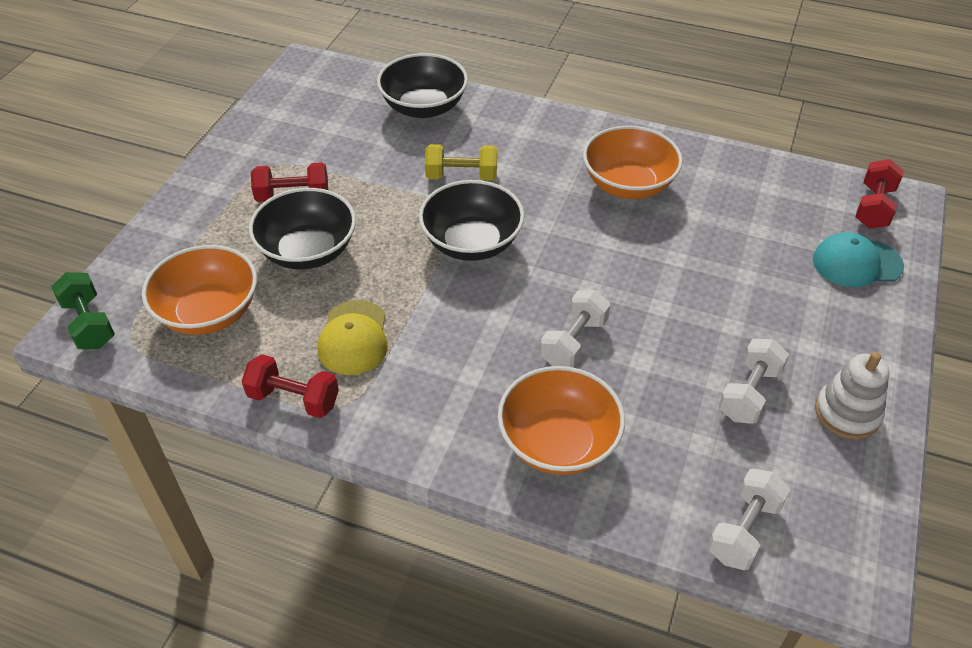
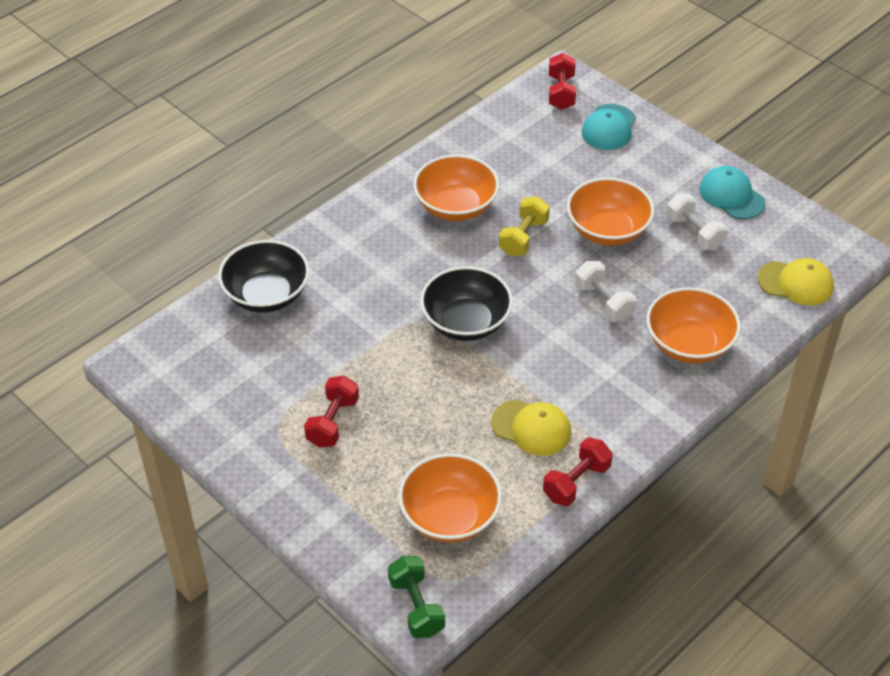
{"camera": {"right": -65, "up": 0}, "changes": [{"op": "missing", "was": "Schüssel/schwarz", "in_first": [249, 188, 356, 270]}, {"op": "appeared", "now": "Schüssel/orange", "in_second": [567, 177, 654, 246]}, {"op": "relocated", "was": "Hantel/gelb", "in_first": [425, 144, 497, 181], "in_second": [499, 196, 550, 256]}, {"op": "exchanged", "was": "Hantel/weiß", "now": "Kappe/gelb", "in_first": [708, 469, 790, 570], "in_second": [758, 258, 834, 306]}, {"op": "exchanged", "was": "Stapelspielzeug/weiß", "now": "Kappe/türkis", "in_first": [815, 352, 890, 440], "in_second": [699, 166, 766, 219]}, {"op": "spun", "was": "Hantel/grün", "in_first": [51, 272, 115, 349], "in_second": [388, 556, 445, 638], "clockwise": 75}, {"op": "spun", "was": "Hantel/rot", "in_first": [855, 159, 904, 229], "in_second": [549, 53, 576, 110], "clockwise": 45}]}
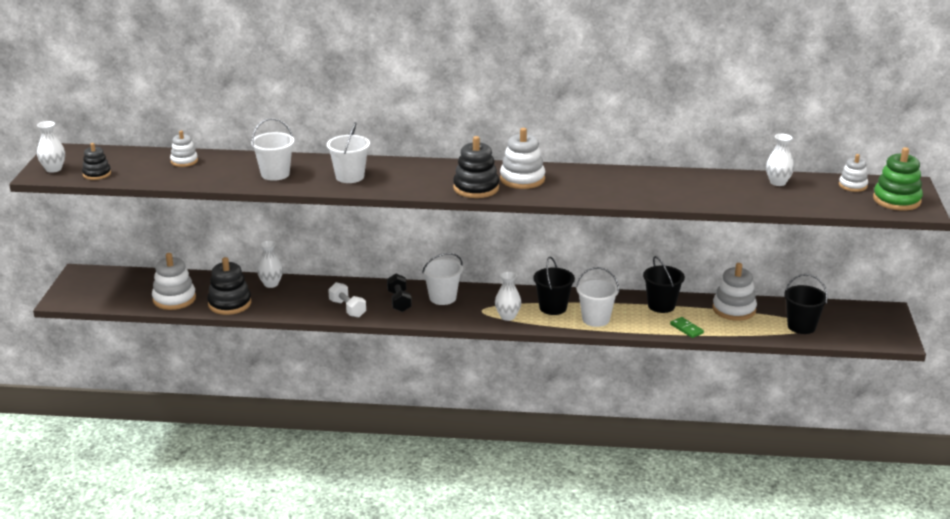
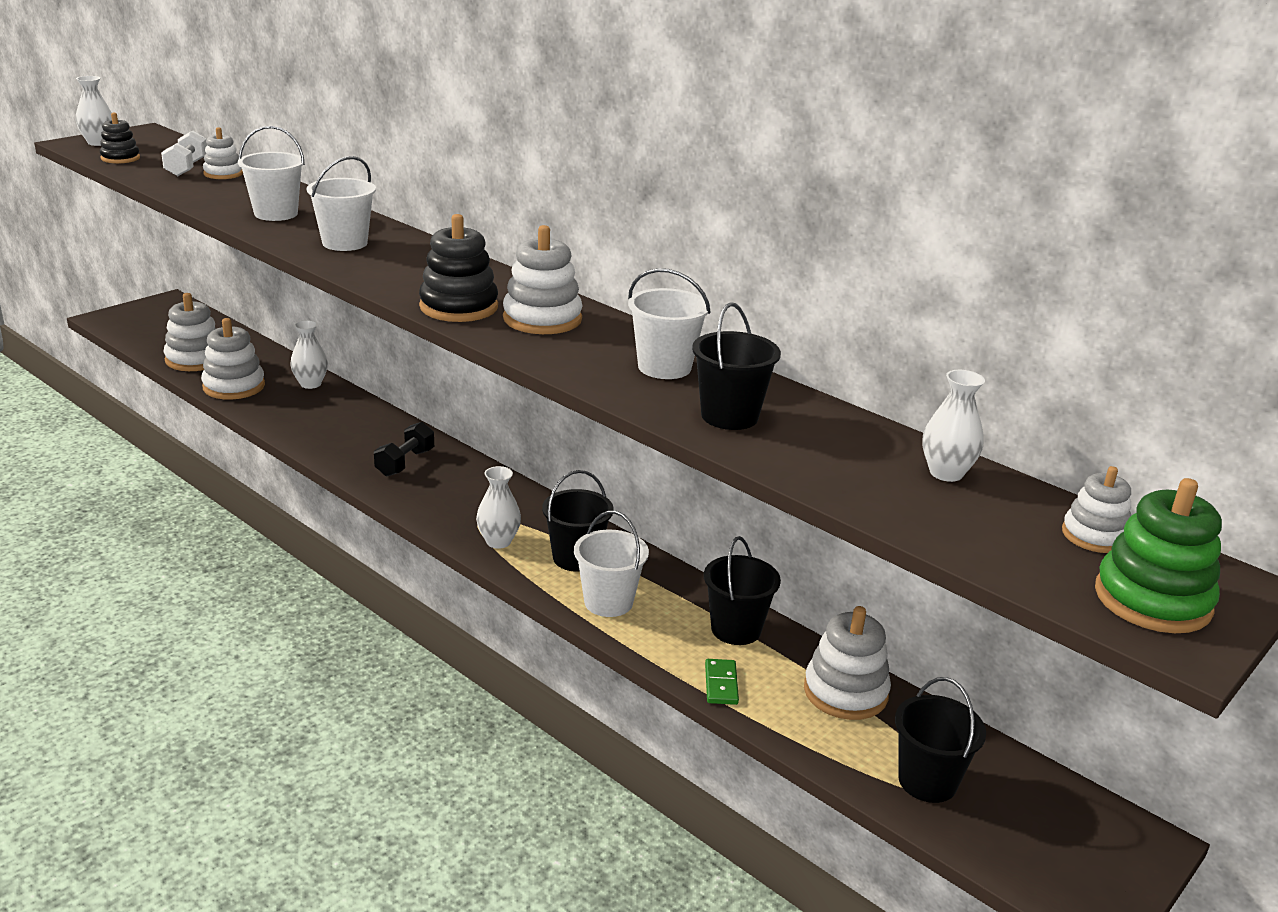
{"camera": {"right": 35, "up": 0}, "changes": [{"op": "appeared", "now": "Eimer/schwarz", "in_second": [692, 302, 781, 430]}, {"op": "relocated", "was": "Hantel/weiß", "in_first": [328, 282, 366, 318], "in_second": [161, 131, 207, 176]}, {"op": "relocated", "was": "Eimer/weiß", "in_first": [422, 253, 463, 305], "in_second": [628, 268, 711, 379]}, {"op": "colour", "was": "Stapelspielzeug/schwarz", "now": "Stapelspielzeug/weiß", "in_first": [207, 257, 251, 315], "in_second": [201, 318, 265, 400]}]}
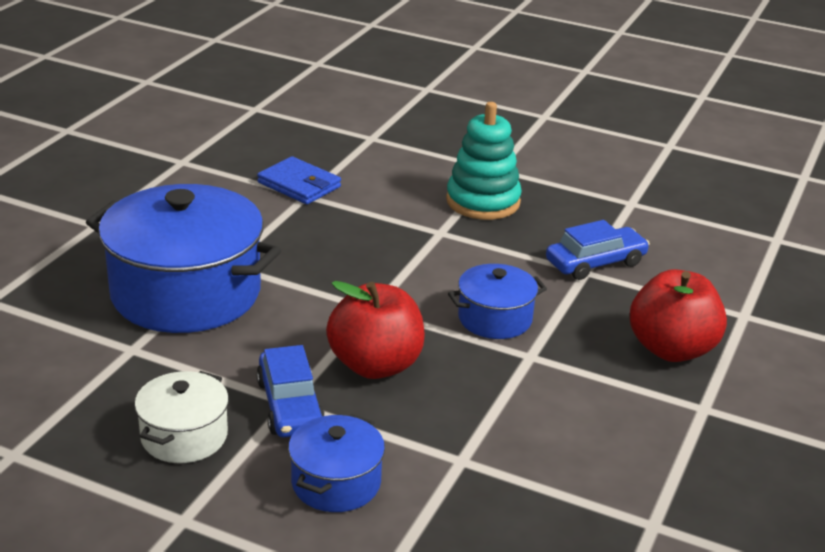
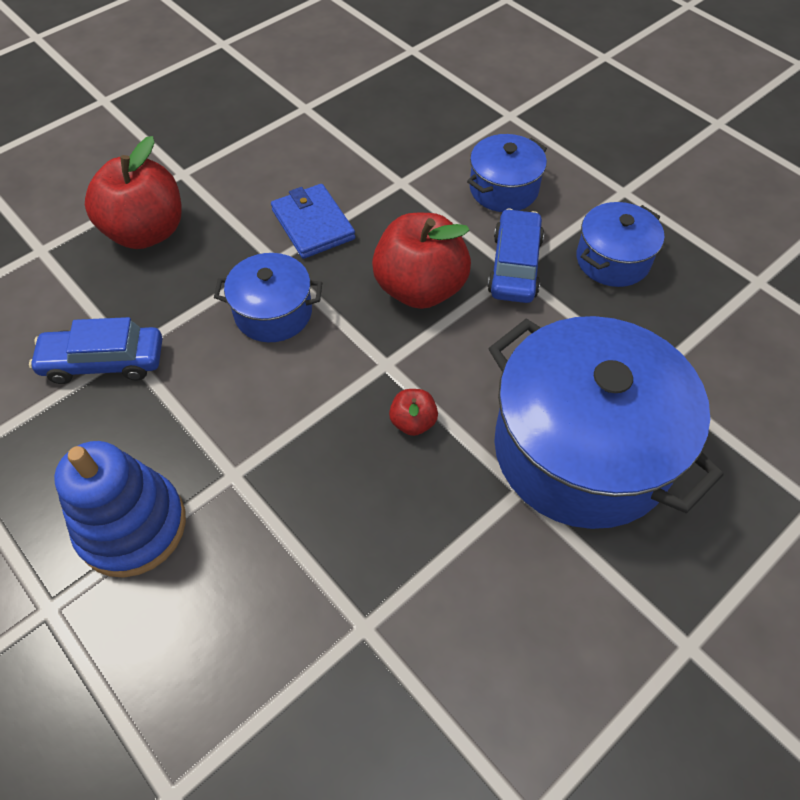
{"camera": {"right": -155, "up": 25}, "changes": [{"op": "appeared", "now": "Apfel/rot", "in_second": [389, 389, 438, 436]}, {"op": "relocated", "was": "Geldbörse/blau", "in_first": [257, 156, 341, 204], "in_second": [271, 184, 355, 259]}, {"op": "colour", "was": "Kochtopf/weiß", "now": "Kochtopf/blau", "in_first": [134, 371, 229, 463], "in_second": [576, 202, 664, 287]}, {"op": "colour", "was": "Stapelspielzeug/türkis", "now": "Stapelspielzeug/blau", "in_first": [446, 102, 522, 220], "in_second": [54, 441, 186, 578]}]}
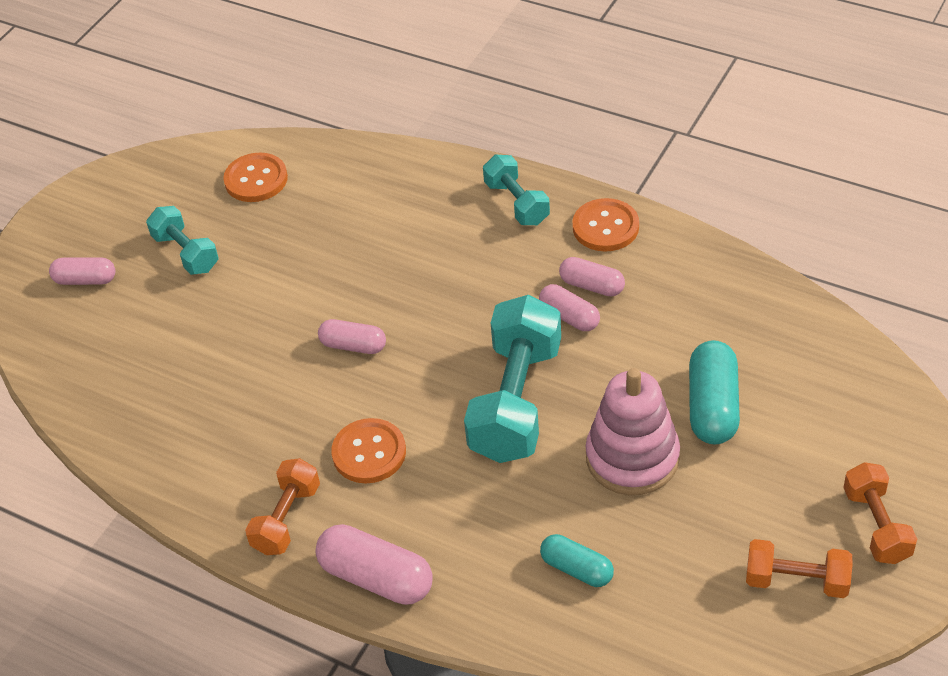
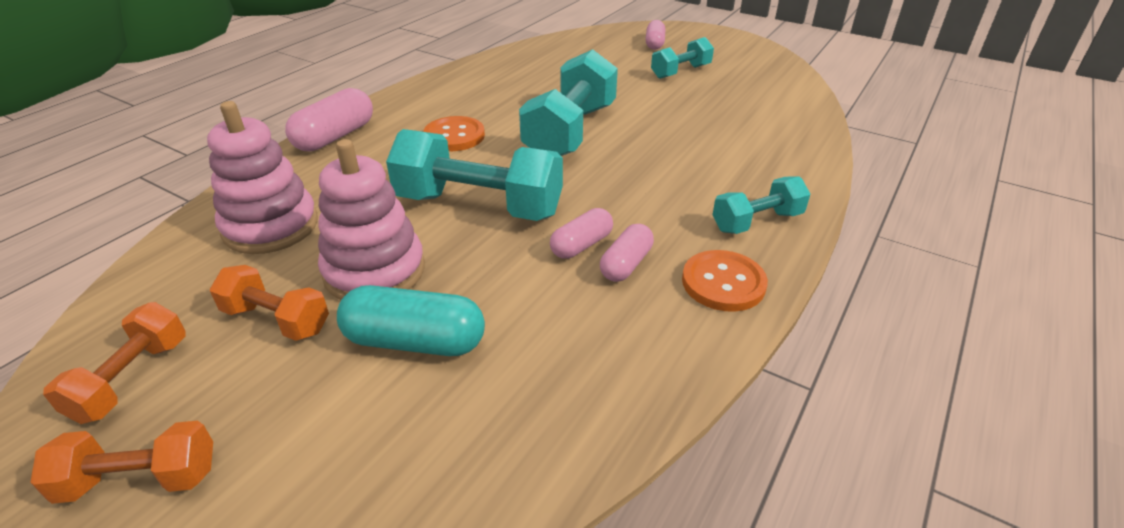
{"camera": {"right": 90, "up": -10}, "changes": [{"op": "missing", "was": "Knopf/orange", "in_first": [223, 152, 288, 202]}, {"op": "relocated", "was": "Hantel/orange", "in_first": [245, 458, 320, 555], "in_second": [210, 265, 329, 341]}, {"op": "exchanged", "was": "Kapsel/rosa", "now": "Hantel/türkis", "in_first": [318, 319, 386, 354], "in_second": [519, 49, 618, 156]}, {"op": "exchanged", "was": "Kapsel/türkis", "now": "Stapelspielzeug/rosa", "in_first": [540, 534, 614, 587], "in_second": [207, 101, 318, 254]}]}
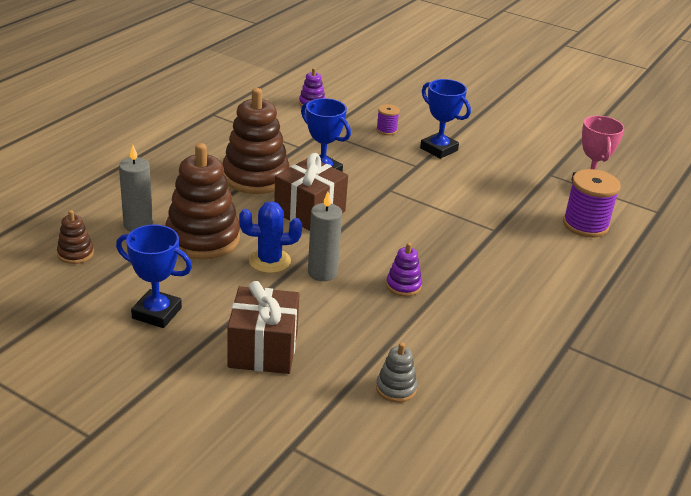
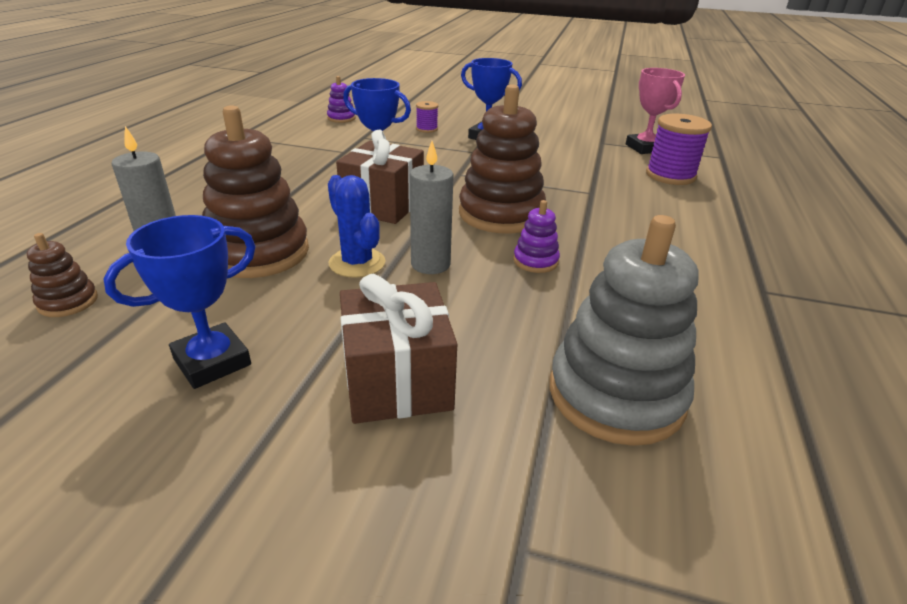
{"camera": {"right": -15, "up": 0}, "changes": [{"op": "relocated", "was": "Stapelspielzeug/braun", "in_first": [222, 88, 289, 194], "in_second": [459, 84, 546, 234]}, {"op": "spun", "was": "Pokal/blau", "in_first": [116, 224, 192, 328], "in_second": [103, 215, 256, 389], "clockwise": -45}, {"op": "spun", "was": "Kaktus/blau", "in_first": [239, 201, 302, 273], "in_second": [328, 175, 385, 278], "clockwise": 75}, {"op": "size", "was": "Stapelspielzeug/grau", "in_first": [376, 342, 417, 403], "in_second": [550, 215, 698, 446], "ratio": 2.17}]}
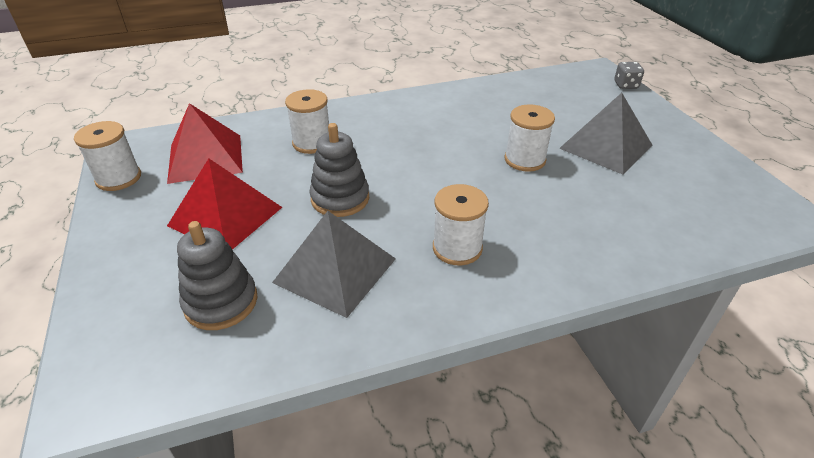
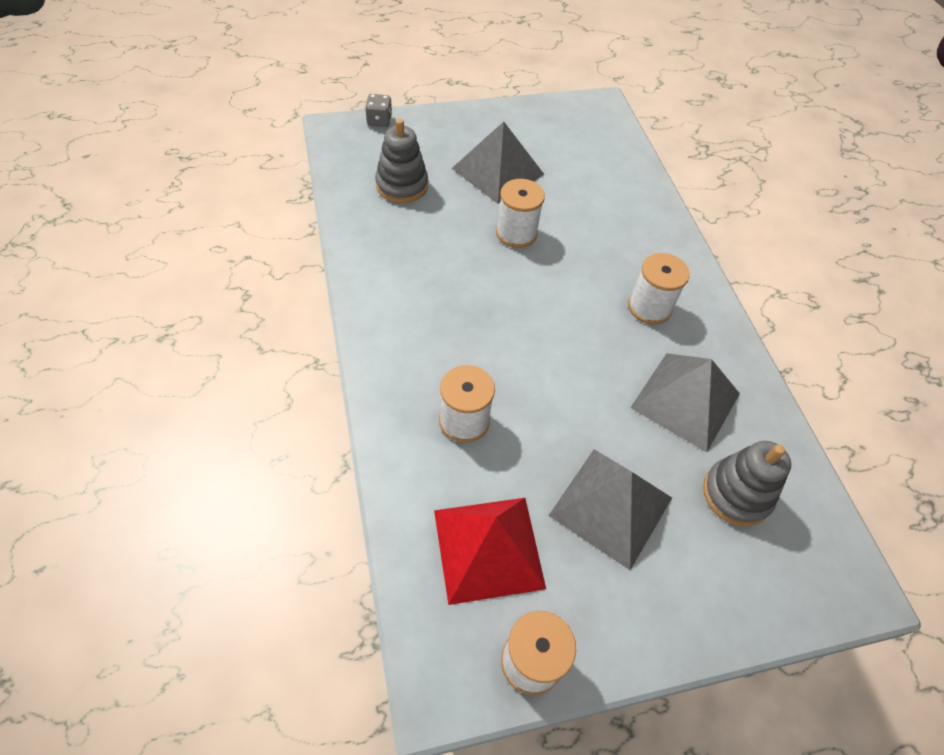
{"camera": {"right": -90, "up": 15}, "changes": [{"op": "relocated", "was": "Stapelspielzeug/grau", "in_first": [309, 123, 369, 217], "in_second": [375, 119, 428, 203]}, {"op": "colour", "was": "Pyramide/rot", "now": "Pyramide/grau", "in_first": [167, 158, 282, 250], "in_second": [548, 449, 672, 570]}]}
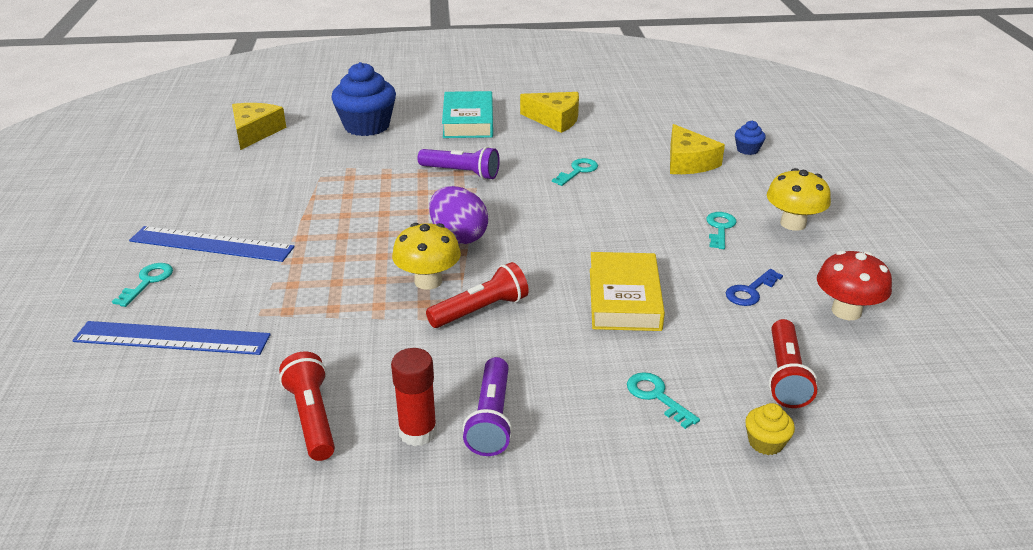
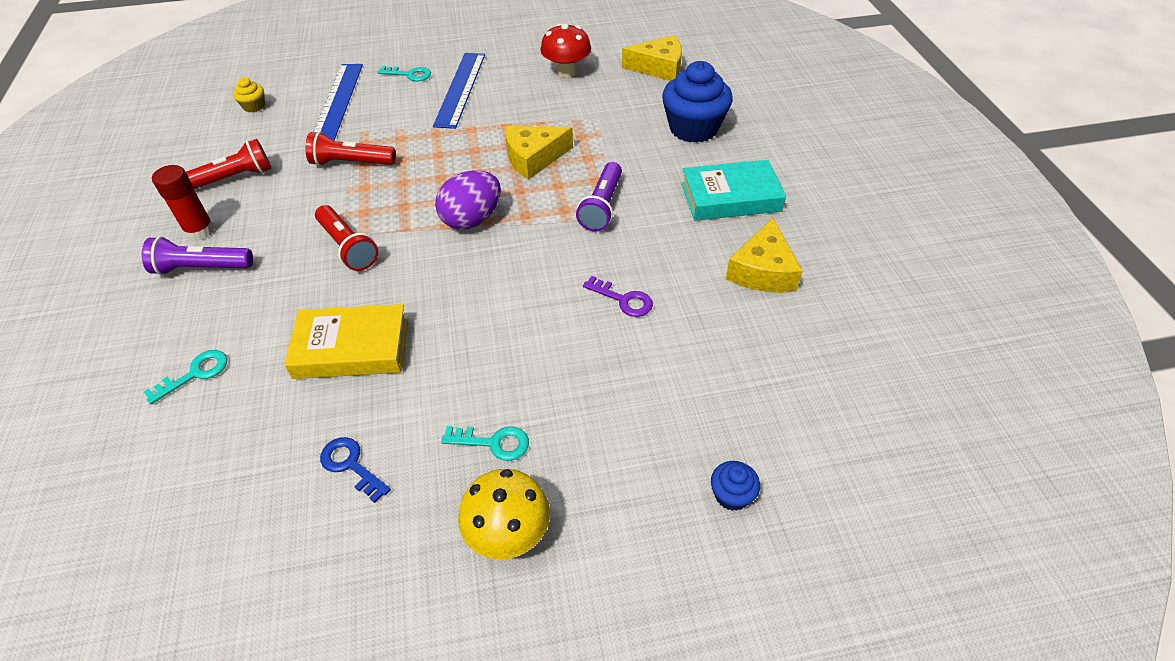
{"camera": {"right": 85, "up": 15}, "changes": [{"op": "missing", "was": "Pilz/gelb", "in_first": [392, 223, 461, 290]}, {"op": "relocated", "was": "Käse/gelb", "in_first": [670, 124, 725, 174], "in_second": [505, 126, 573, 180]}, {"op": "relocated", "was": "Muffin/gelb", "in_first": [745, 403, 795, 455], "in_second": [233, 78, 265, 113]}, {"op": "relocated", "was": "Taschenlampe/rot", "in_first": [769, 319, 818, 408], "in_second": [305, 132, 396, 166]}, {"op": "relocated", "was": "Pilz/rot", "in_first": [817, 250, 892, 320], "in_second": [541, 23, 591, 77]}, {"op": "colour", "was": "Schlüssel/türkis", "now": "Schlüssel/lila", "in_first": [552, 158, 598, 186], "in_second": [583, 276, 653, 317]}]}
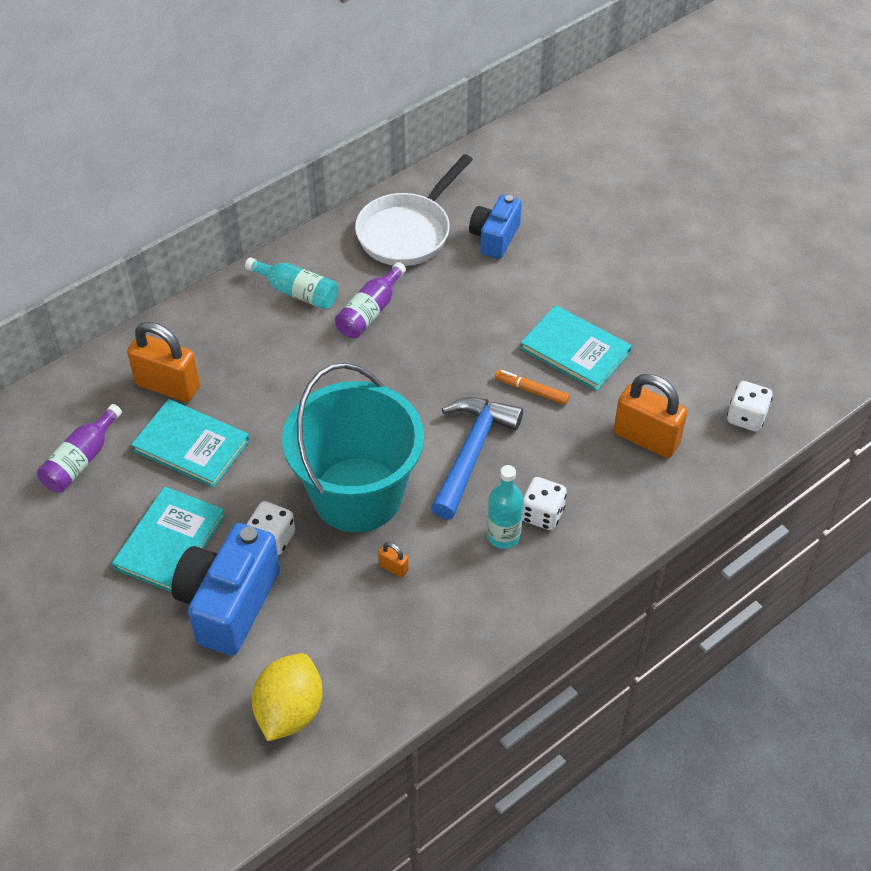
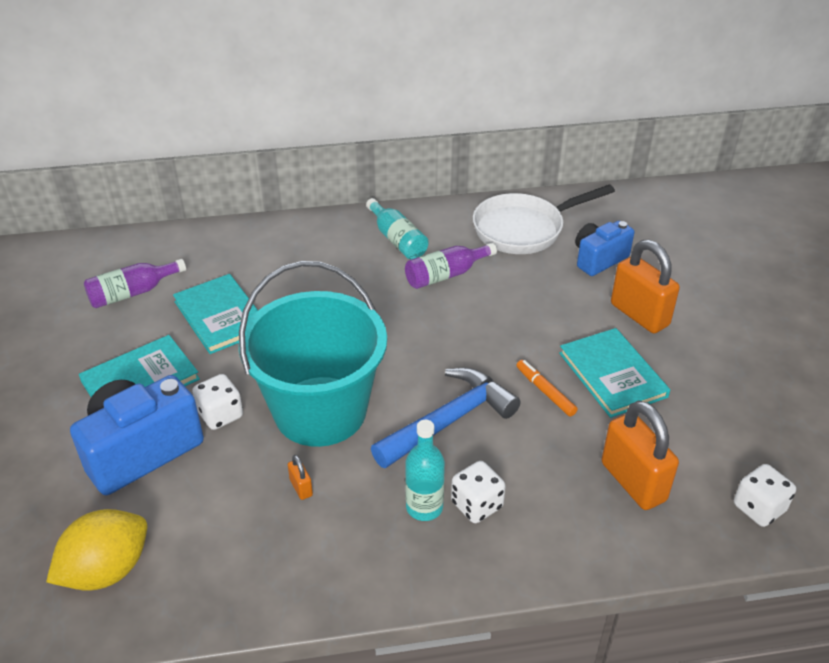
{"camera": {"right": 30, "up": -10}, "changes": [{"op": "relocated", "was": "Vorhängeschloss/orange", "in_first": [127, 322, 200, 402], "in_second": [611, 240, 680, 334]}]}
